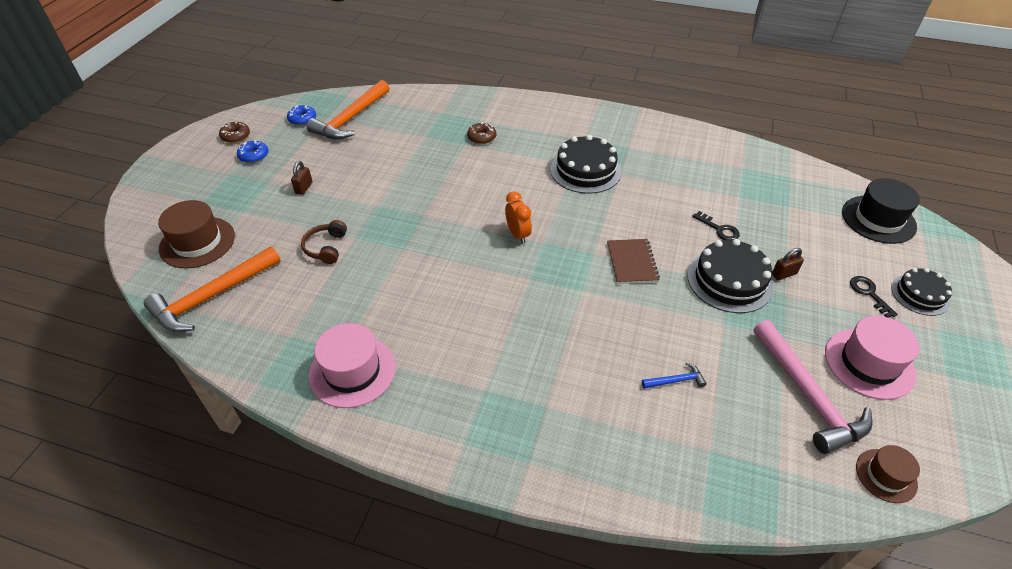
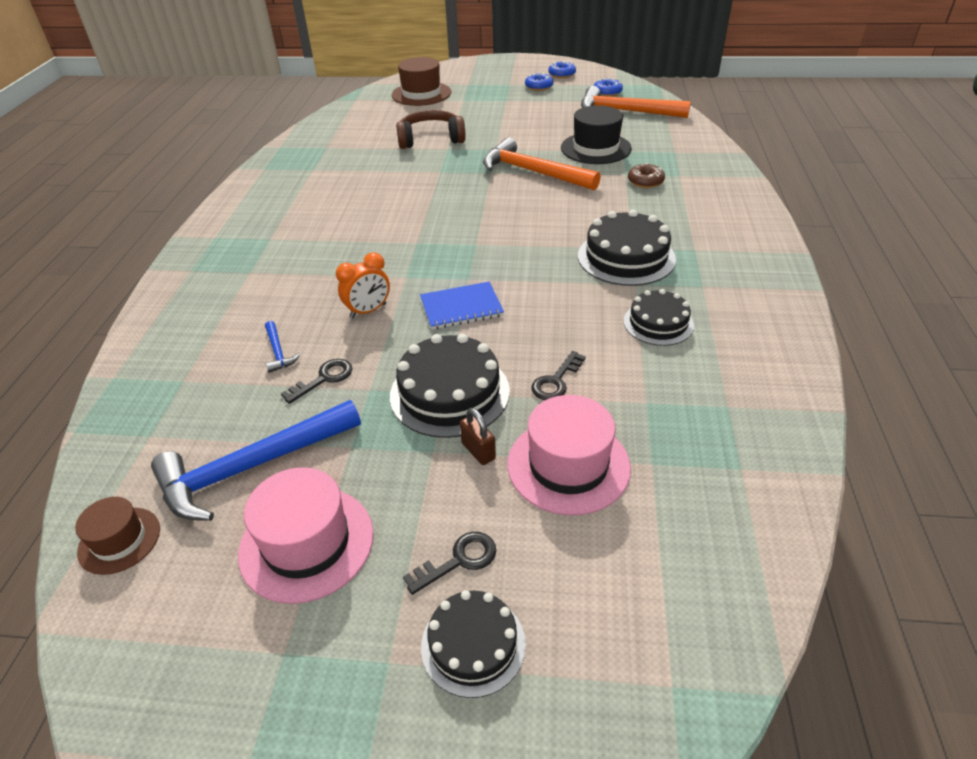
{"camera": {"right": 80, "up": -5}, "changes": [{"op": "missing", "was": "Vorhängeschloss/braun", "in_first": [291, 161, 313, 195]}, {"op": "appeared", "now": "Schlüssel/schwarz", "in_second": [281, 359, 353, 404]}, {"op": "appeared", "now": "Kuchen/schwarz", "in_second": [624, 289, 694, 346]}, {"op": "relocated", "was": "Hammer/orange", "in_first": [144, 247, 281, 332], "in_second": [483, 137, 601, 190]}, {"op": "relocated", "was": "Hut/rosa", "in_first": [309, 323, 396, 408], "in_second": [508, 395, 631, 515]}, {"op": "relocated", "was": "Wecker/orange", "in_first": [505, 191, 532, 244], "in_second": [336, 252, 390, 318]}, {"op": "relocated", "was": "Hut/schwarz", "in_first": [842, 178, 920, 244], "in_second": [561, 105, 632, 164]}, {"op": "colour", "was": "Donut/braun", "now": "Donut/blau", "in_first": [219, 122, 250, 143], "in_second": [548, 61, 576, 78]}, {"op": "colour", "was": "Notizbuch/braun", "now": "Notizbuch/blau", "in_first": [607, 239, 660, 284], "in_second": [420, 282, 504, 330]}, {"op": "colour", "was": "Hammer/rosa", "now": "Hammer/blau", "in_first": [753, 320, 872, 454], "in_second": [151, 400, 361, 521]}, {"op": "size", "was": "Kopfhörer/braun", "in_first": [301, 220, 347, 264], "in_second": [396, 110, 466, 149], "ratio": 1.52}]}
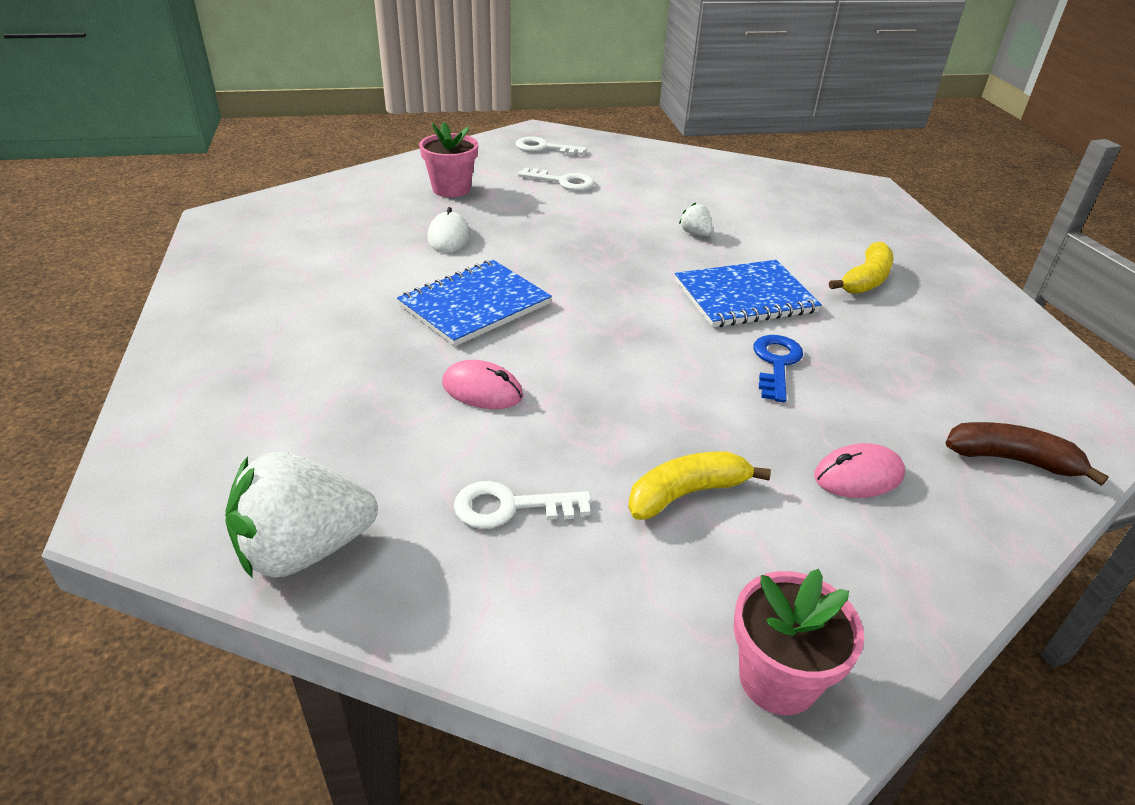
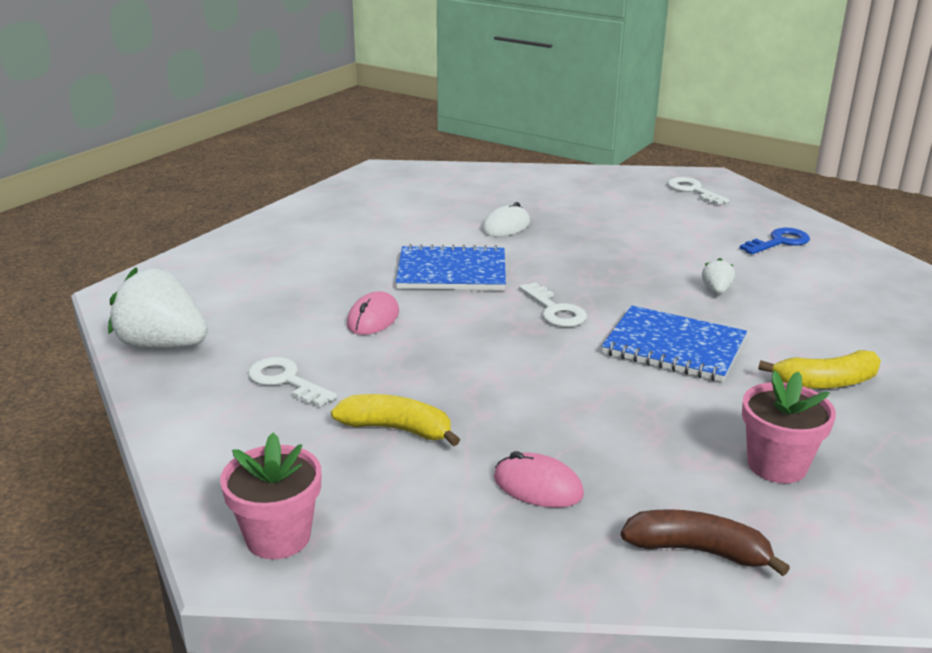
{"camera": {"right": 45, "up": -10}, "changes": [{"op": "relocated", "was": "Blumentopf/rosa", "in_first": [419, 122, 478, 197], "in_second": [742, 371, 836, 483]}, {"op": "relocated", "was": "Schlüssel/weiß", "in_first": [518, 168, 594, 191], "in_second": [519, 282, 587, 327]}, {"op": "relocated", "was": "Schlüssel/blau", "in_first": [754, 335, 803, 403], "in_second": [740, 228, 810, 255]}, {"op": "spun", "was": "Computermaus/rosa", "in_first": [442, 360, 523, 409], "in_second": [347, 292, 399, 335], "clockwise": 45}, {"op": "spun", "was": "Banane/braun", "in_first": [946, 422, 1109, 486], "in_second": [621, 509, 790, 576], "clockwise": -45}]}
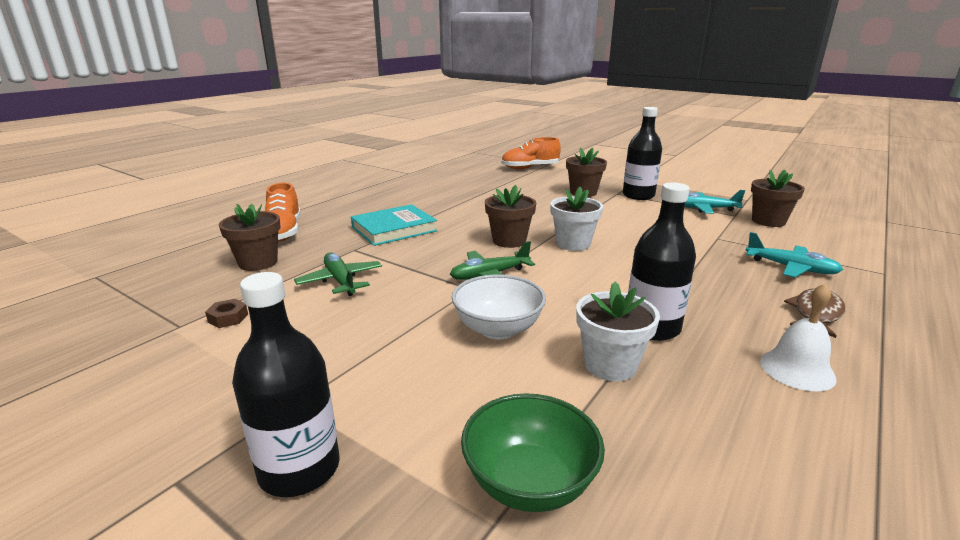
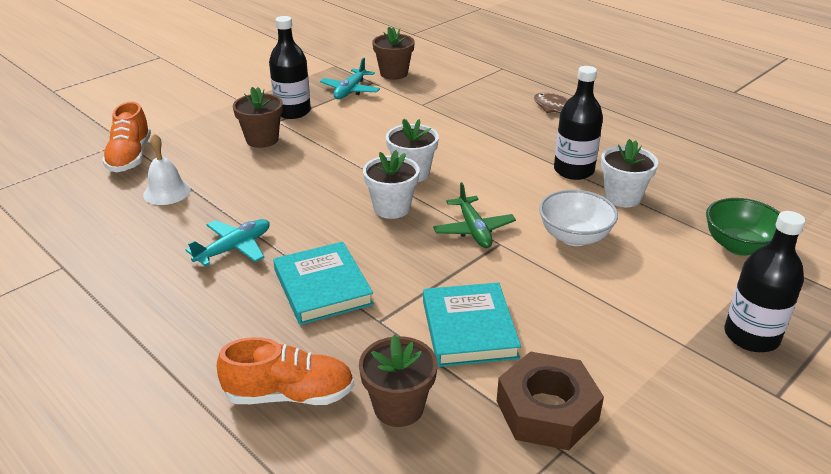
{"camera": {"right": -80, "up": 10}, "changes": [{"op": "relocated", "was": "Flugzeug/türkis", "in_first": [745, 232, 843, 278], "in_second": [186, 219, 270, 266]}, {"op": "relocated", "was": "Glocke/weiß", "in_first": [760, 283, 837, 391], "in_second": [143, 134, 191, 205]}, {"op": "exchanged", "was": "Flugzeug/grün", "now": "Buch/türkis", "in_first": [294, 253, 382, 296], "in_second": [423, 282, 521, 367]}, {"op": "colour", "was": "Blumentopf/braun", "now": "Blumentopf/weiß", "in_first": [485, 185, 536, 248], "in_second": [363, 150, 420, 219]}, {"op": "size", "was": "Sechskantmutter/braun", "in_first": [205, 299, 248, 328], "in_second": [497, 351, 604, 450], "ratio": 2.44}]}
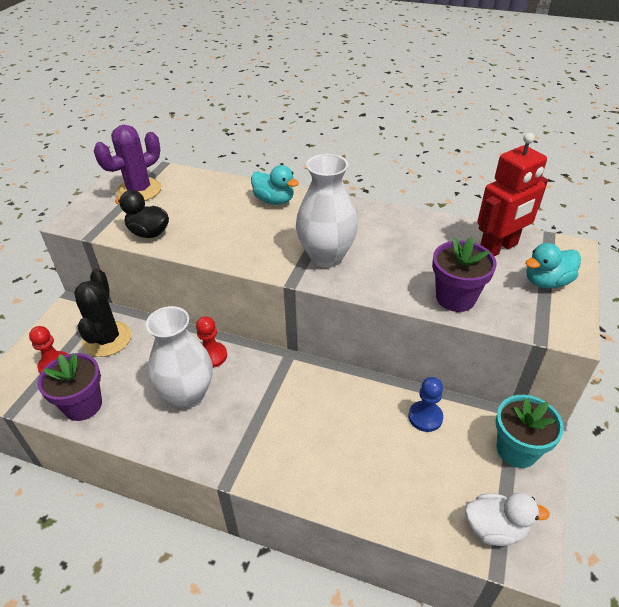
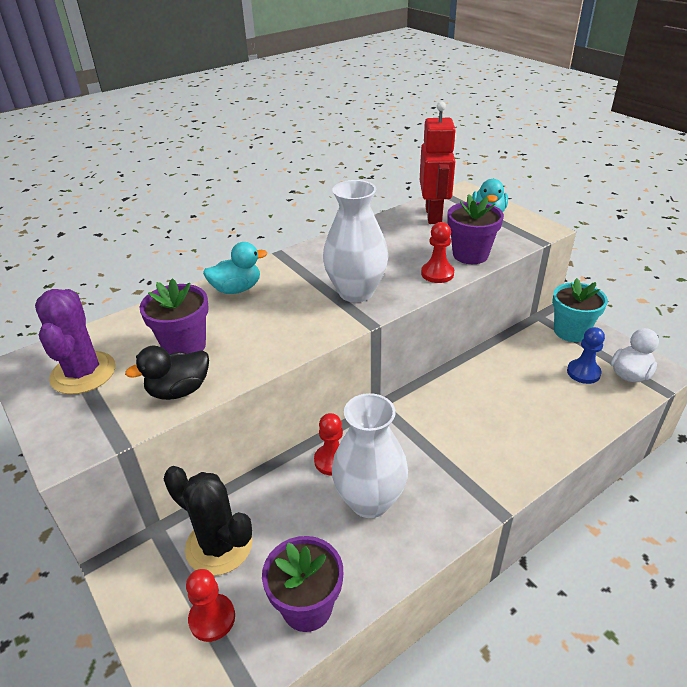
{"camera": {"right": -55, "up": -5}, "changes": [{"op": "appeared", "now": "Blumentopf/lila", "in_second": [139, 278, 209, 354]}, {"op": "appeared", "now": "Bauer/rot", "in_second": [421, 222, 454, 283]}, {"op": "relocated", "was": "Bauer/blau", "in_first": [409, 377, 443, 432], "in_second": [567, 327, 605, 384]}]}
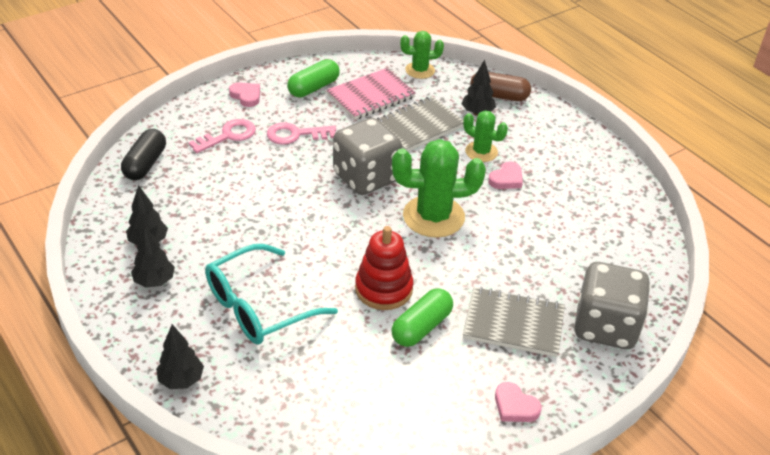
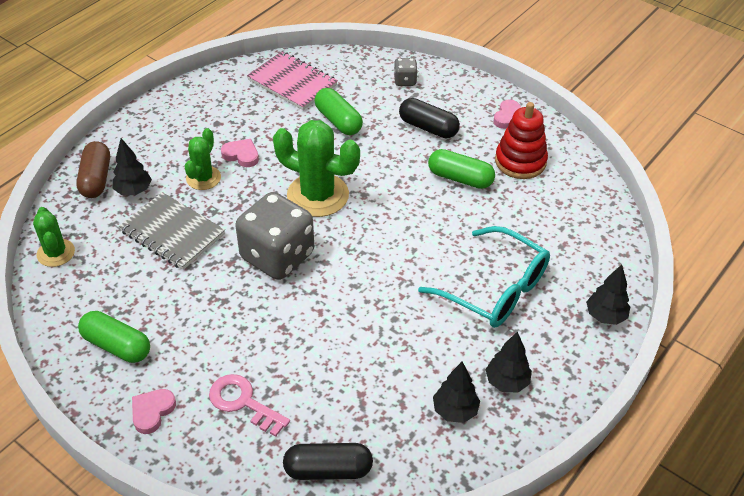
{"camera": {"right": -105, "up": 5}, "changes": [{"op": "missing", "was": "Schlüssel/rosa", "in_first": [267, 122, 336, 145]}, {"op": "appeared", "now": "Kapsel/grün", "in_second": [315, 88, 363, 135]}, {"op": "relocated", "was": "Notizbuch/rosa", "in_first": [327, 68, 416, 120], "in_second": [247, 51, 338, 110]}, {"op": "relocated", "was": "Stapelspielzeug/rot", "in_first": [355, 226, 414, 310], "in_second": [495, 102, 548, 179]}, {"op": "exchanged", "was": "Notizbuch/grau", "now": "Kapsel/schwarz", "in_first": [463, 287, 565, 357], "in_second": [399, 98, 460, 138]}, {"op": "spun", "was": "Kaktus/grün", "in_first": [392, 139, 486, 238], "in_second": [273, 120, 360, 217], "clockwise": -45}, {"op": "size", "was": "Spielwürfel/grau", "in_first": [574, 262, 651, 349], "in_second": [394, 58, 418, 86], "ratio": 0.44}]}
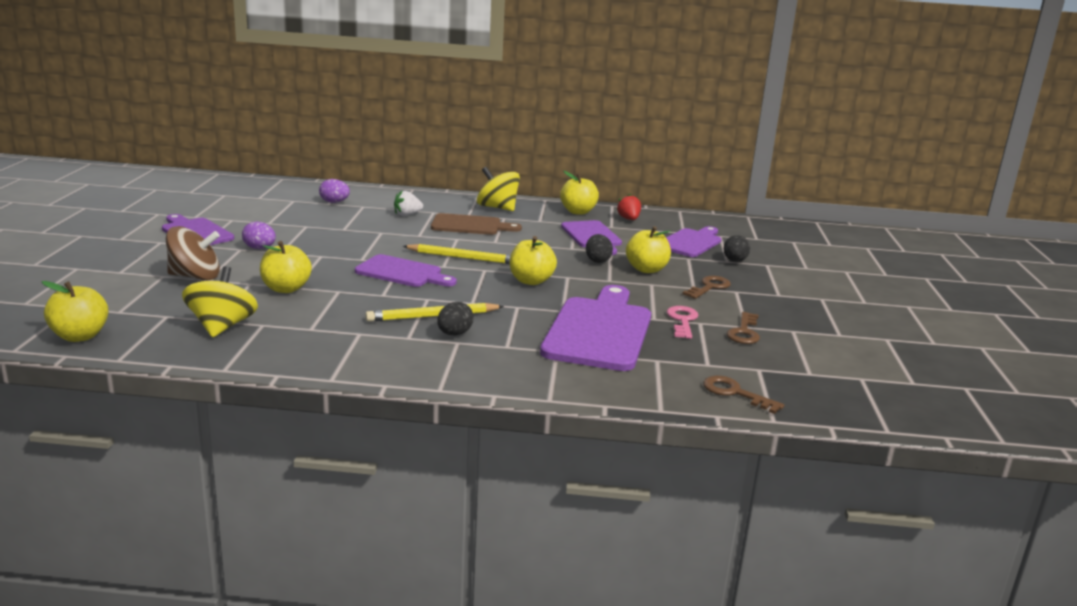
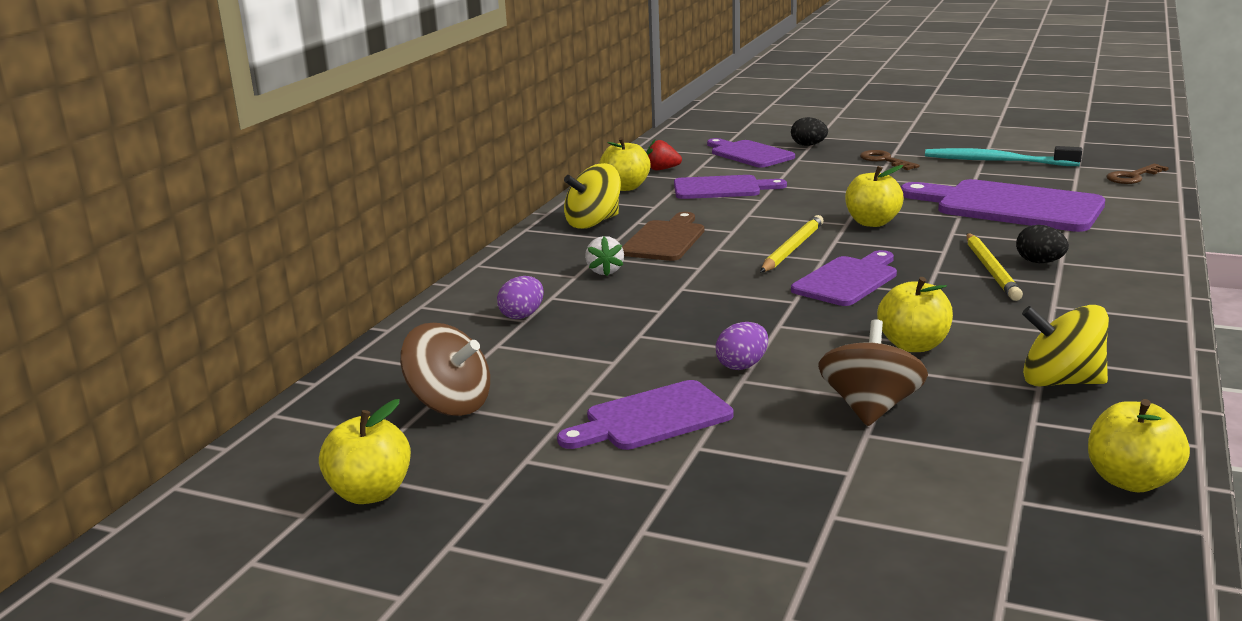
{"camera": {"right": -70, "up": 0}, "changes": [{"op": "missing", "was": "Ei/schwarz", "in_first": [586, 234, 613, 263]}, {"op": "missing", "was": "Schlüssel/rosa", "in_first": [667, 306, 699, 339]}, {"op": "appeared", "now": "Kreisel/braun", "in_second": [400, 323, 490, 416]}, {"op": "relocated", "was": "Apfel/gelb", "in_first": [626, 226, 671, 273], "in_second": [319, 399, 411, 504]}, {"op": "exchanged", "was": "Schlüssel/braun", "now": "Zahnbürste/türkis", "in_first": [727, 312, 760, 344], "in_second": [925, 146, 1082, 166]}]}
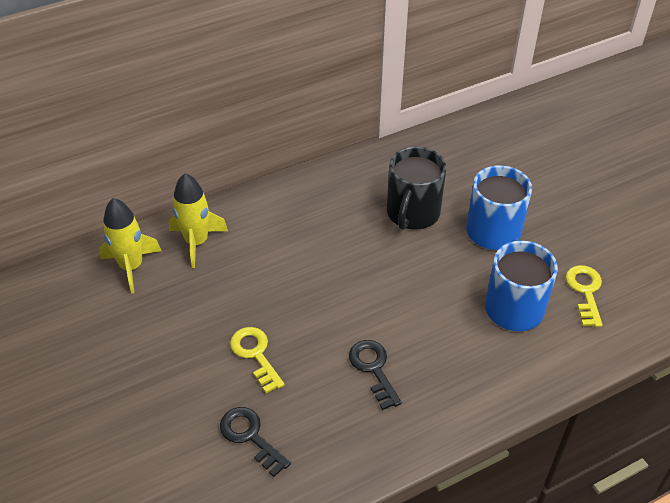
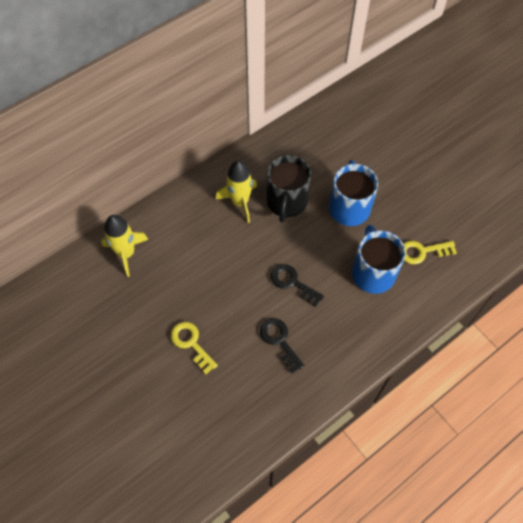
{"camera": {"right": -10, "up": 15}, "changes": [{"op": "relocated", "was": "Rakete/gelb", "in_first": [99, 198, 161, 294], "in_second": [216, 160, 257, 223]}, {"op": "relocated", "was": "Schlüssel/schwarz", "in_first": [220, 407, 291, 477], "in_second": [271, 264, 324, 307]}, {"op": "spun", "was": "Schlüssel/gelb", "in_first": [566, 265, 603, 327], "in_second": [403, 241, 457, 264], "clockwise": -90}]}
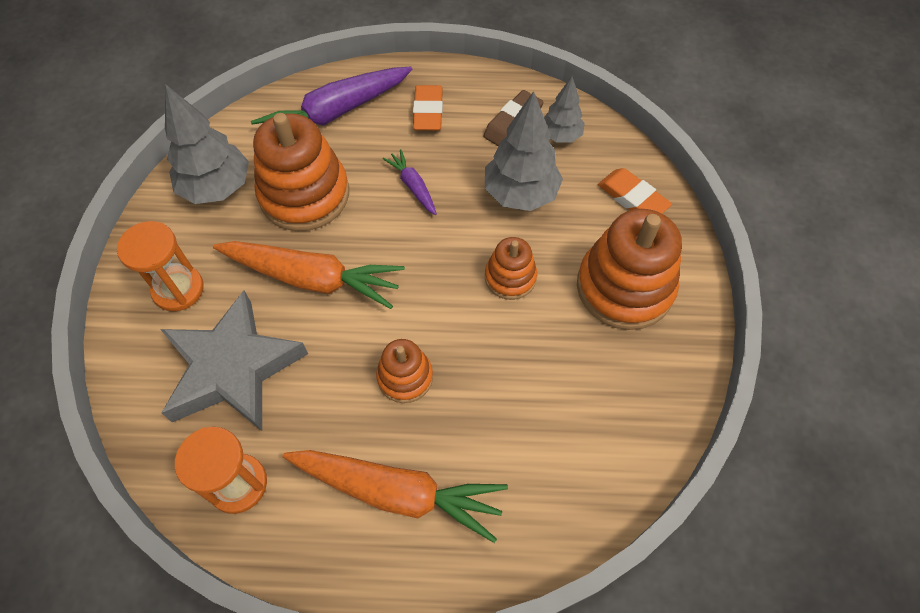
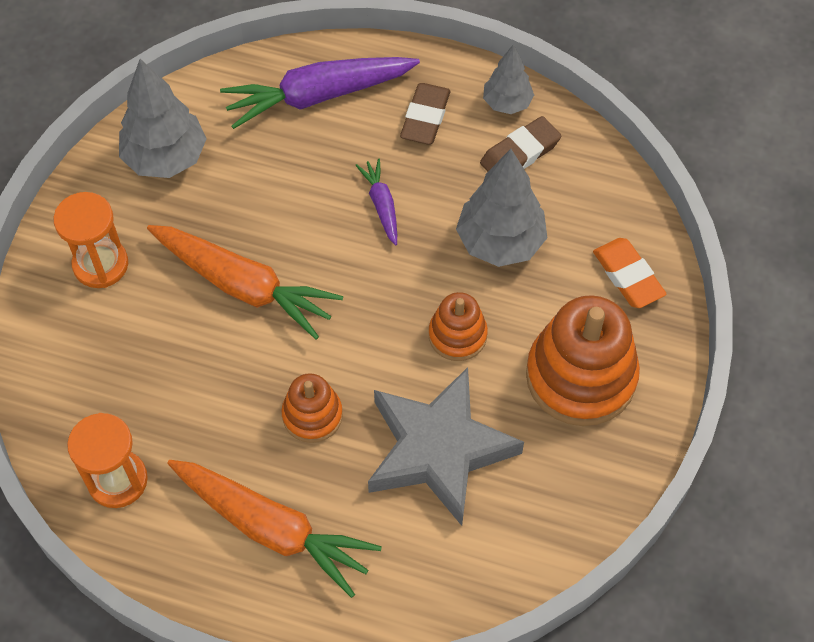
{"camera": {"right": 15, "up": 0}, "changes": [{"op": "missing", "was": "Stapelspielzeug/orange", "in_first": [253, 113, 349, 231]}, {"op": "relocated", "was": "Stern/grau", "in_first": [160, 290, 308, 431], "in_second": [368, 367, 524, 526]}, {"op": "relocated", "was": "Baum/grau", "in_first": [544, 76, 585, 143], "in_second": [483, 44, 534, 114]}, {"op": "colour", "was": "Radiergummi/orange", "now": "Radiergummi/braun", "in_first": [413, 85, 443, 131], "in_second": [400, 83, 451, 145]}]}
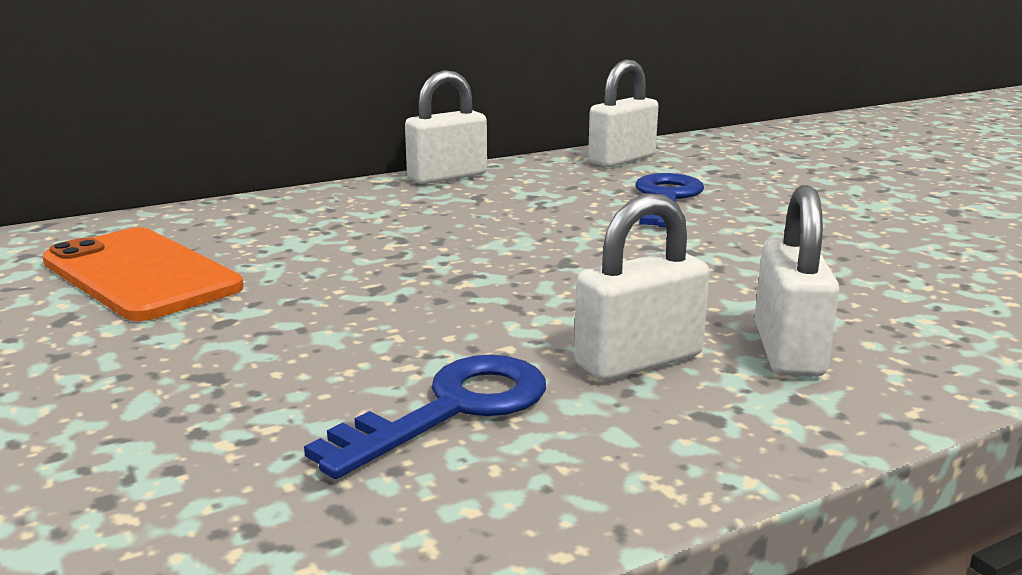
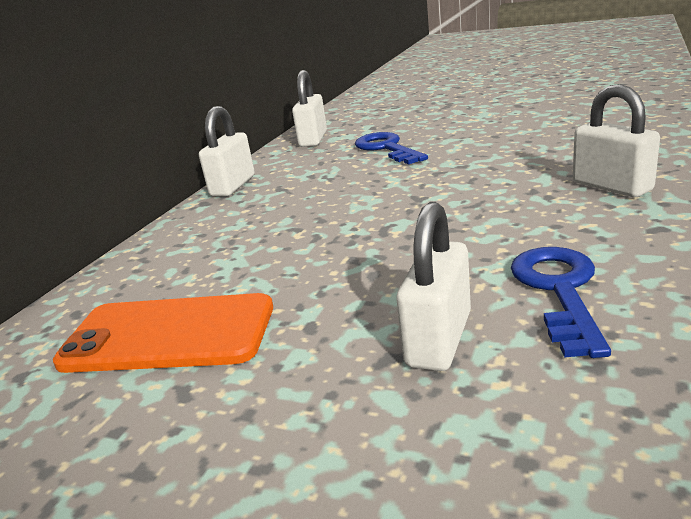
{"camera": {"right": -35, "up": 5}, "changes": [{"op": "relocated", "was": "Vorhängeschloss/weiß", "in_first": [574, 193, 710, 381], "in_second": [396, 202, 471, 371]}]}
